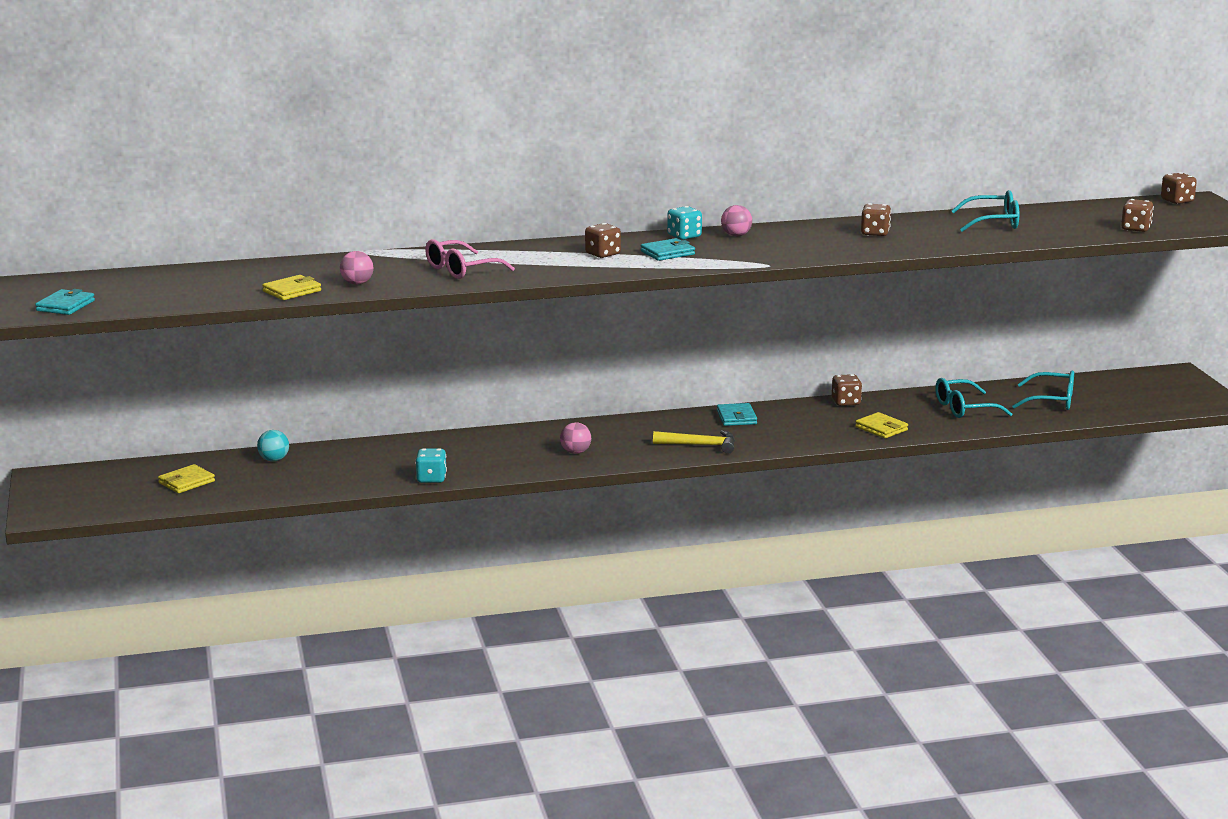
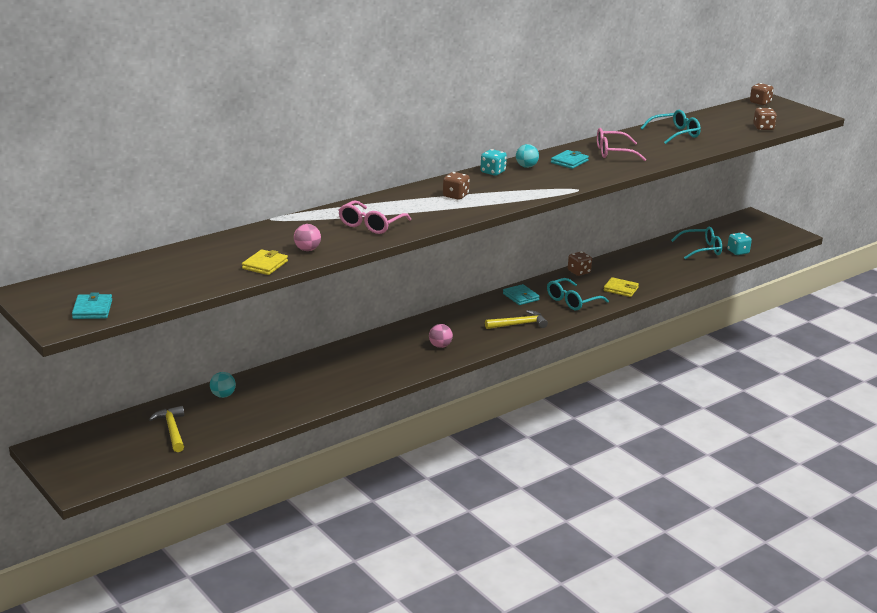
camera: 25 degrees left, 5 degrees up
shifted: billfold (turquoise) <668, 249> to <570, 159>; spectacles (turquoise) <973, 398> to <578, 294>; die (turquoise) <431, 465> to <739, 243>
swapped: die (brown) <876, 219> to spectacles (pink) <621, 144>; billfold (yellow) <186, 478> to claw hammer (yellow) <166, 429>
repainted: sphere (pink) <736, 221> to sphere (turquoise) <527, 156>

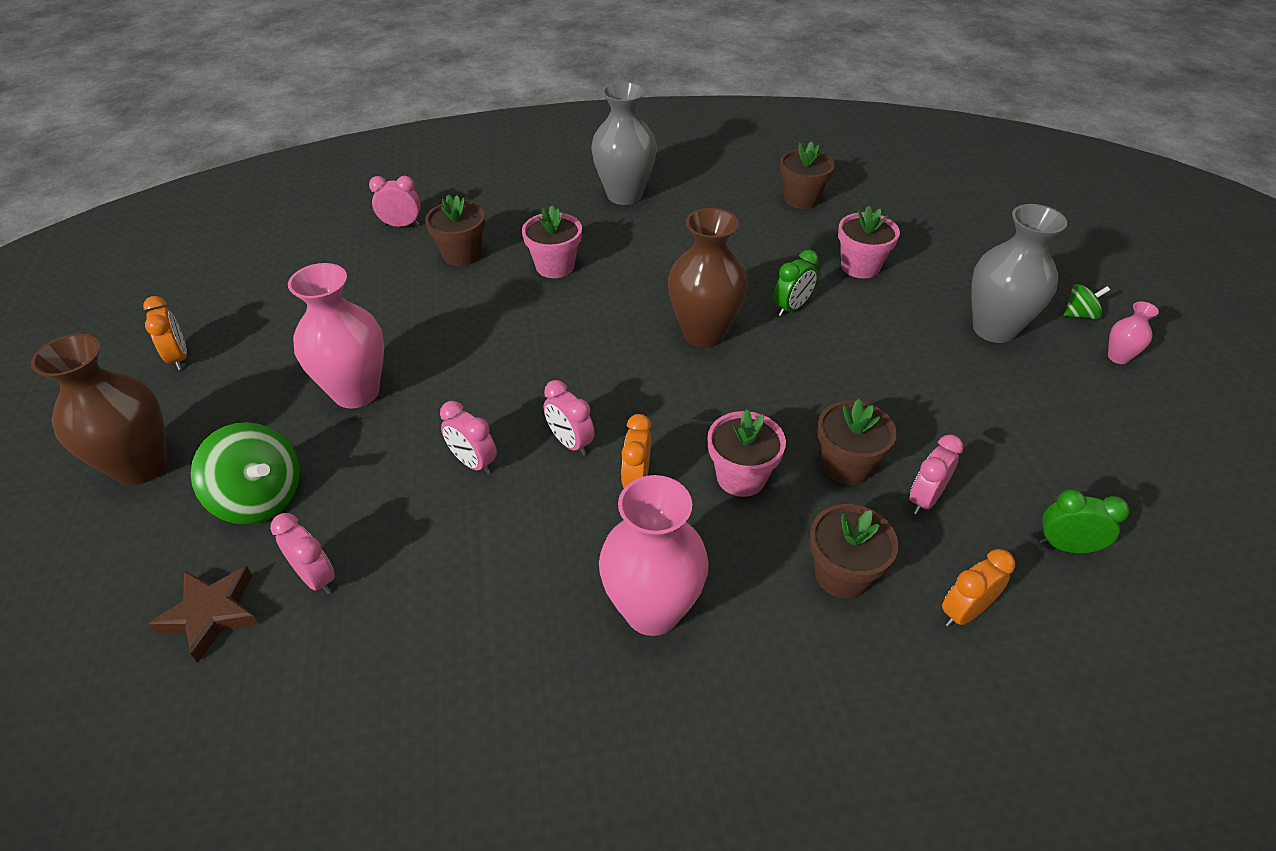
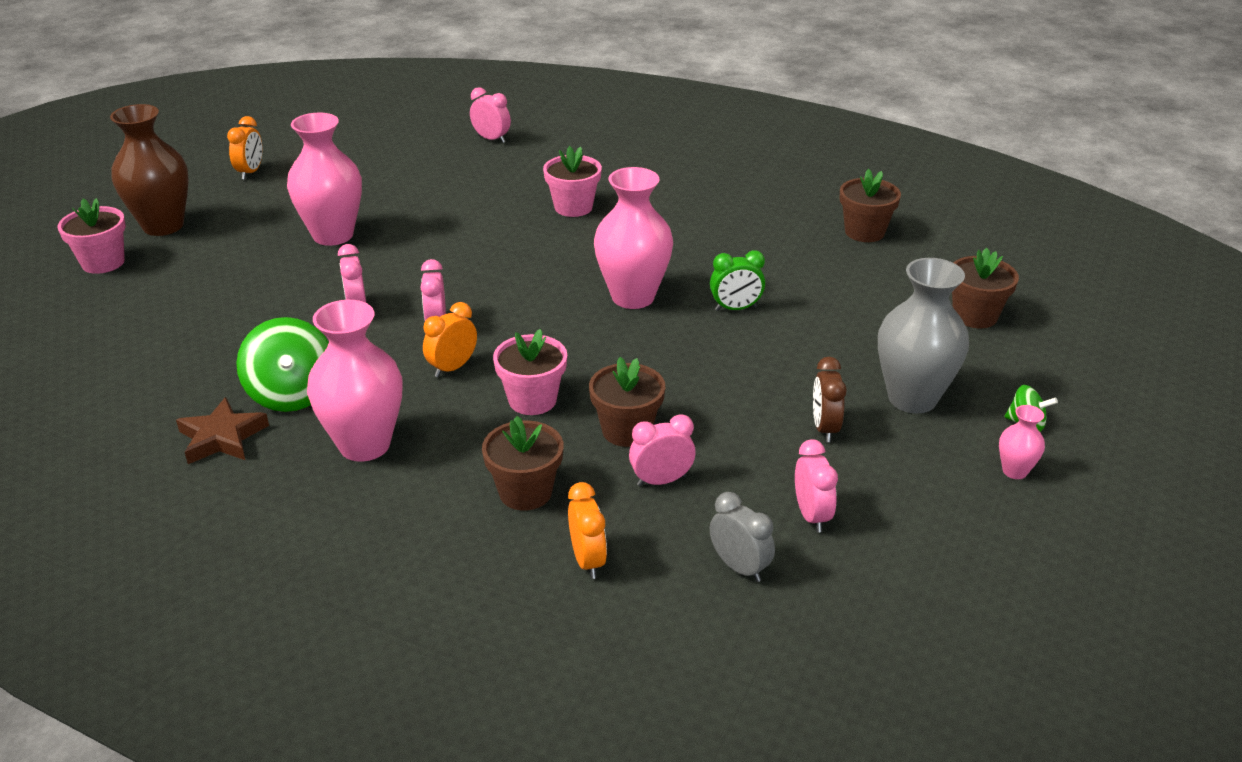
camera: 35 degrees right, 10 degrees down
gone: tall vase (grey) <624, 143>
new: alarm clock (brown) <830, 399>
shifted: plant pot (brown) <455, 230> to <985, 288>; plant pot (pink) <869, 242> to <92, 236>; spinning top (green) <245, 473> to <282, 364>; alarm clock (pink) <302, 553> to <816, 486>; five-pointed star (brown) <203, 614> to <222, 430>
repainted: tall vase (brown) <708, 277> to tall vase (pink) <633, 238>; alarm clock (green) <1084, 521> to alarm clock (grey) <742, 537>
rotated: alarm clock (orange) <978, 588> = <587, 530> 75 degrees clockwise

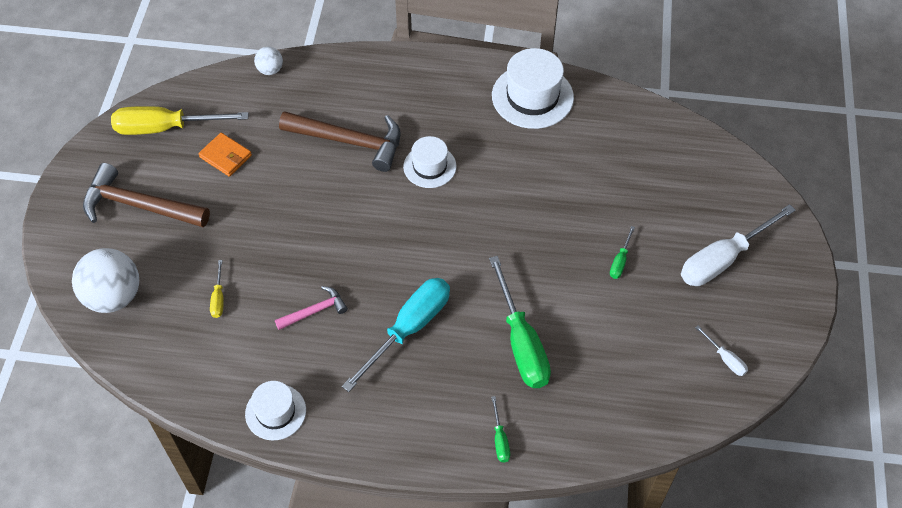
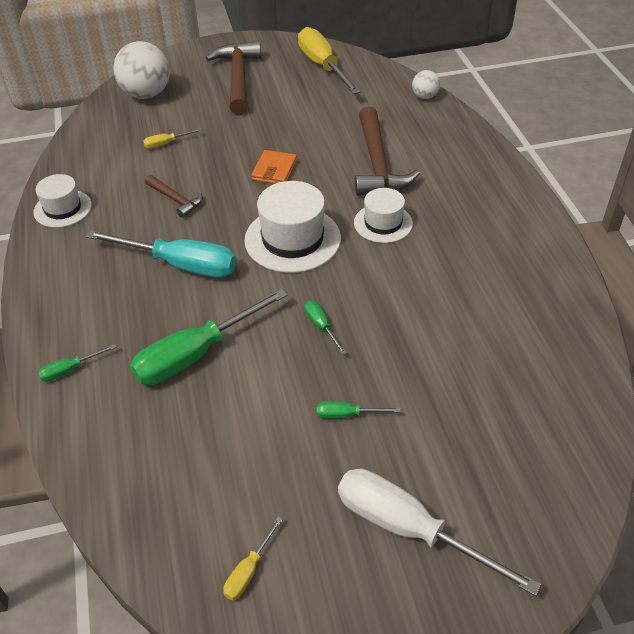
camera: 70 degrees right, 10 degrees down
new: screwdriver (green) <326, 328>
shifted: tall hat (white) <533, 88> to <292, 227>; billfold (orange) <225, 155> to <274, 167>
repainted: claw hammer (pink) <311, 308> to claw hammer (brown) <174, 196>; screwdriver (white) <721, 351> to screwdriver (yellow) <253, 558>

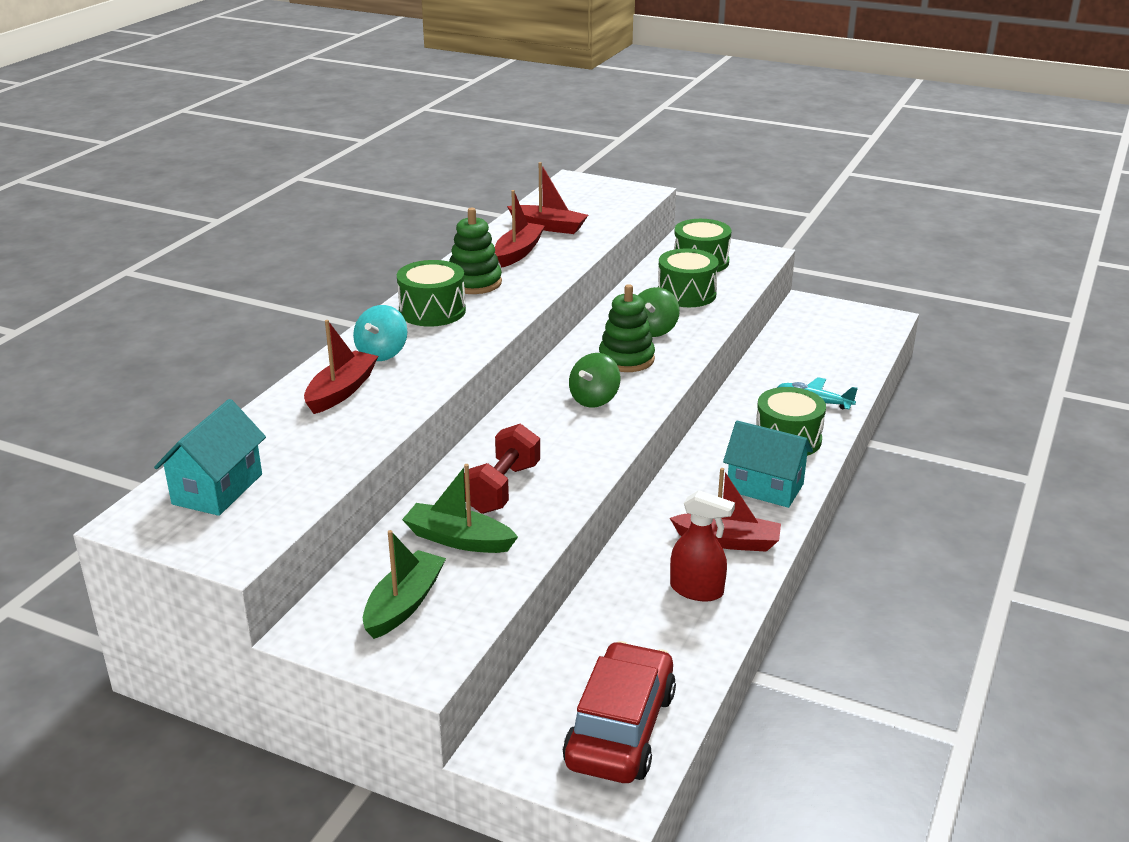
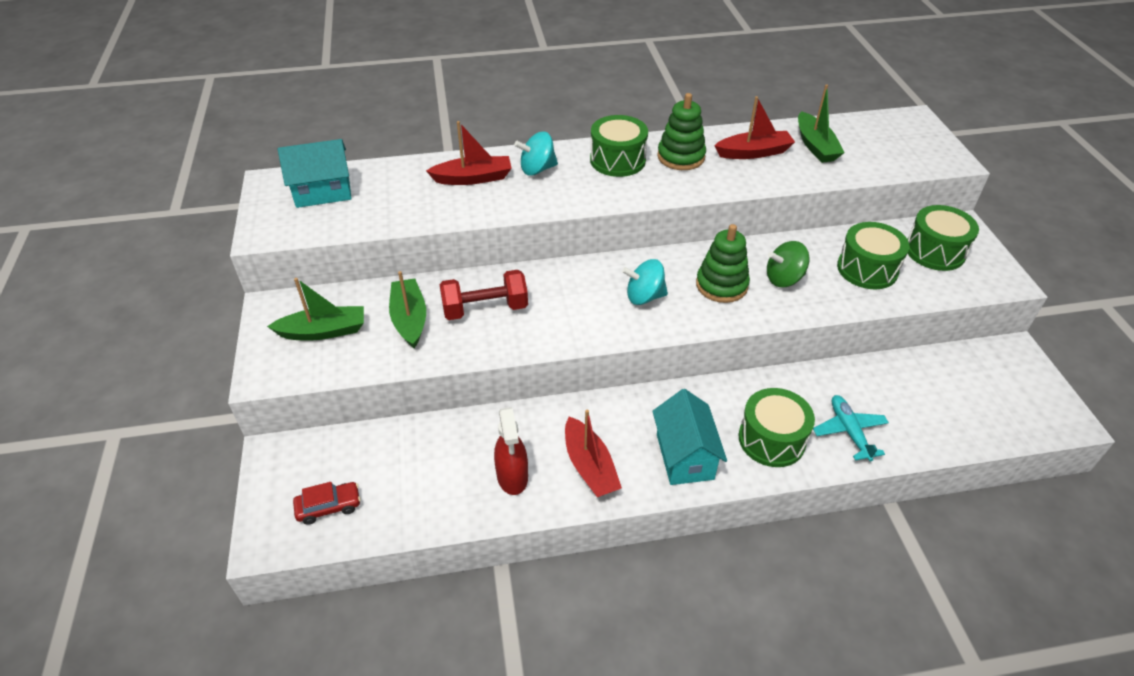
camera: 55 degrees right, 15 degrees up
repainted: sailboat (crimson) <547, 198> to sailboat (green) <821, 123>; spinning top (green) <594, 380> to spinning top (turquoise) <645, 282>
scaled: toy car (crimson) <619, 712> = <327, 503> x0.48

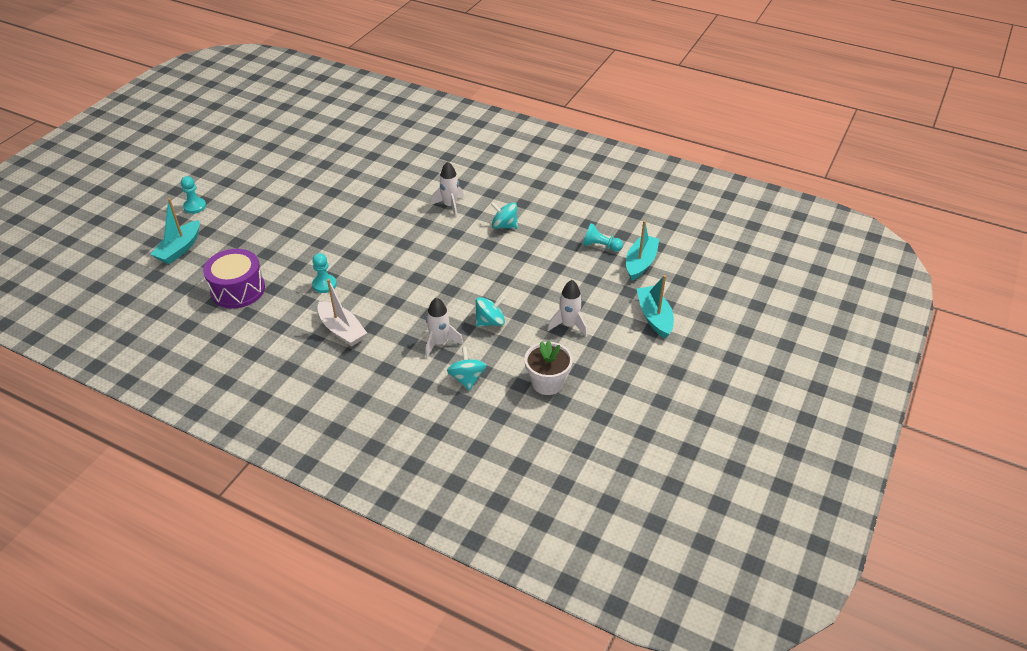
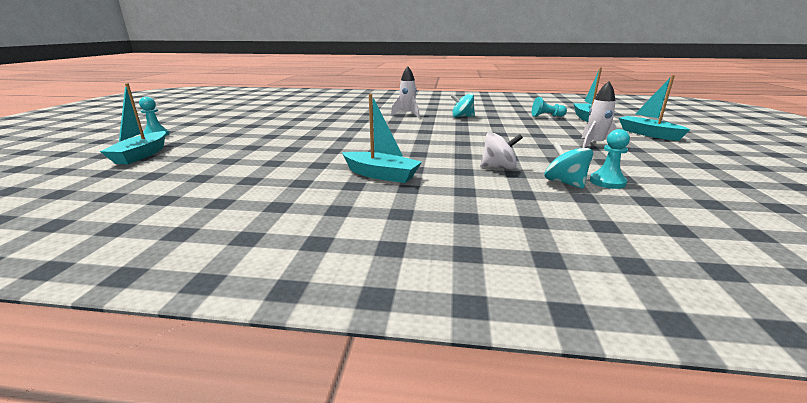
camera: 20 degrees left, 20 degrees down
gone: drum (purple) <234, 279>; spinning top (turquoise) <490, 311>; plant pot (white) <549, 367>
shifted: chess pawn (turquoise) <324, 273> to <610, 159>
swapped: toy rocket (white) <444, 327> to spinning top (white) <501, 151>
repainted: sailboat (white) <342, 313> to sailboat (turquoise) <382, 138>

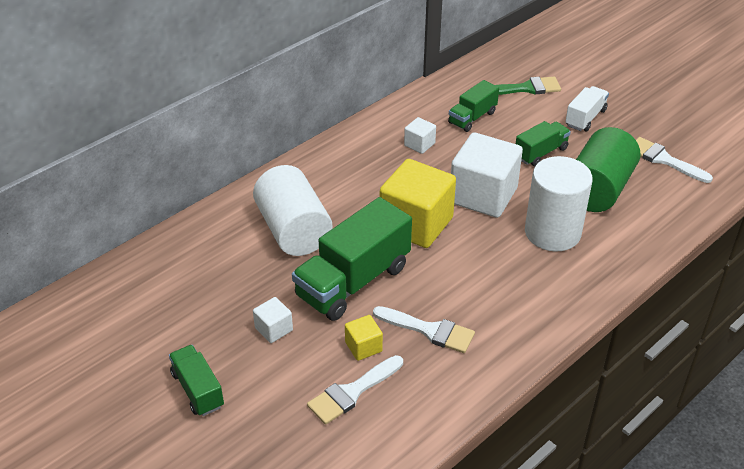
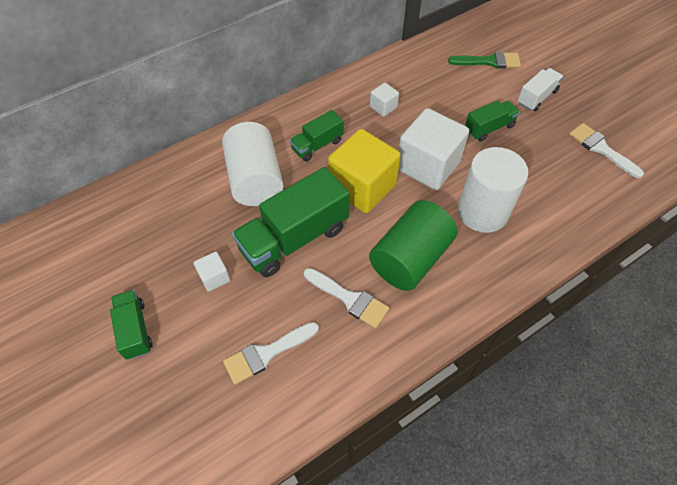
camera: 10 degrees right, 15 degrees up
gone: block (yellow) <364, 338>
shifted: toy truck (green) <473, 106> to <317, 136>; cylinder (green) <608, 169> to <413, 245>

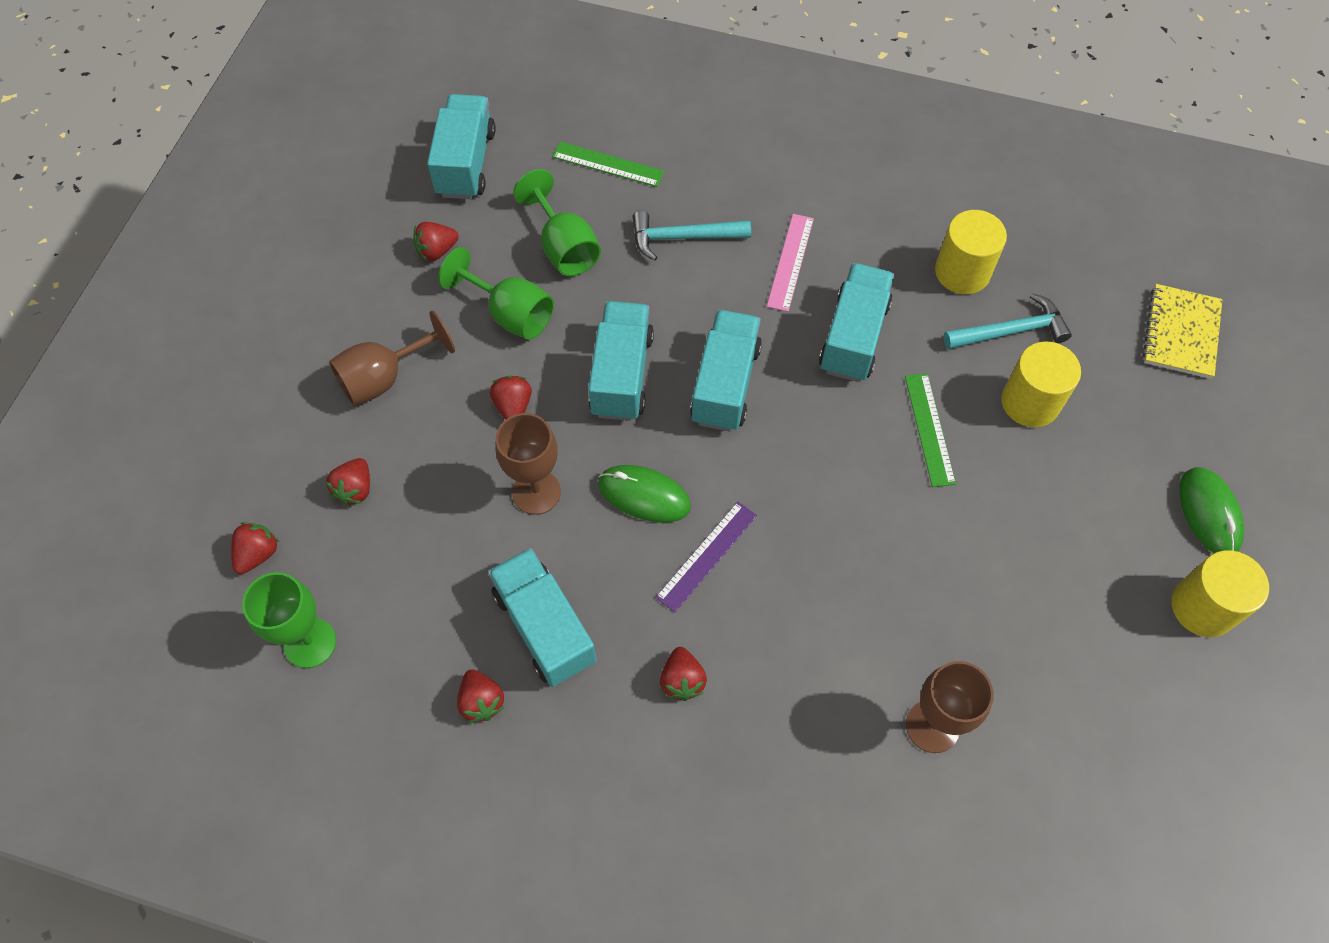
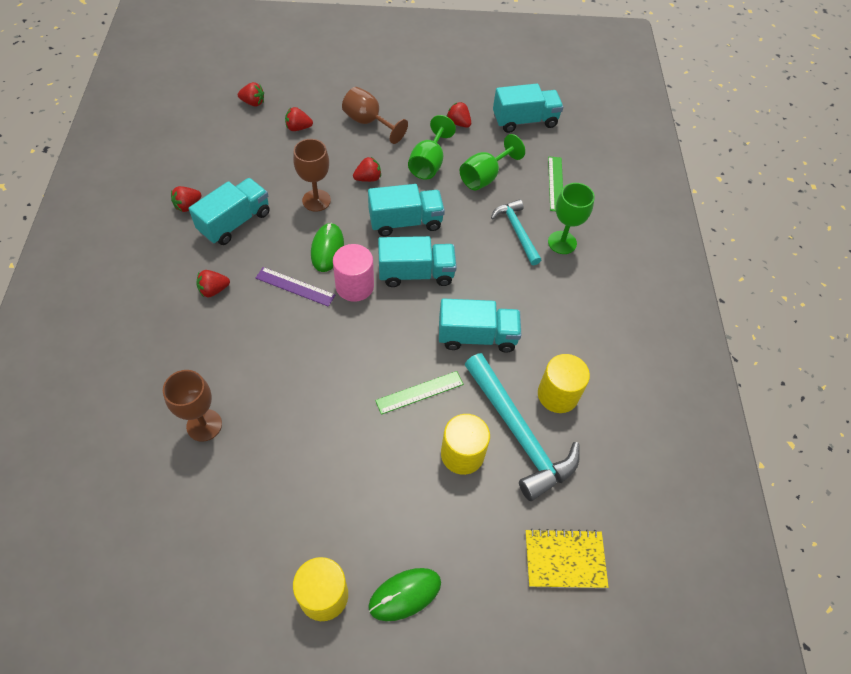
camera: 70 degrees right, 5 degrees down
gone: ruler (pink) <790, 263>
new: cylinder (pink) <353, 273>
shifted: chalice (green) <289, 620> to <571, 218>
scaled: claw hammer (turquoise) <1008, 321> = <522, 427> x1.69

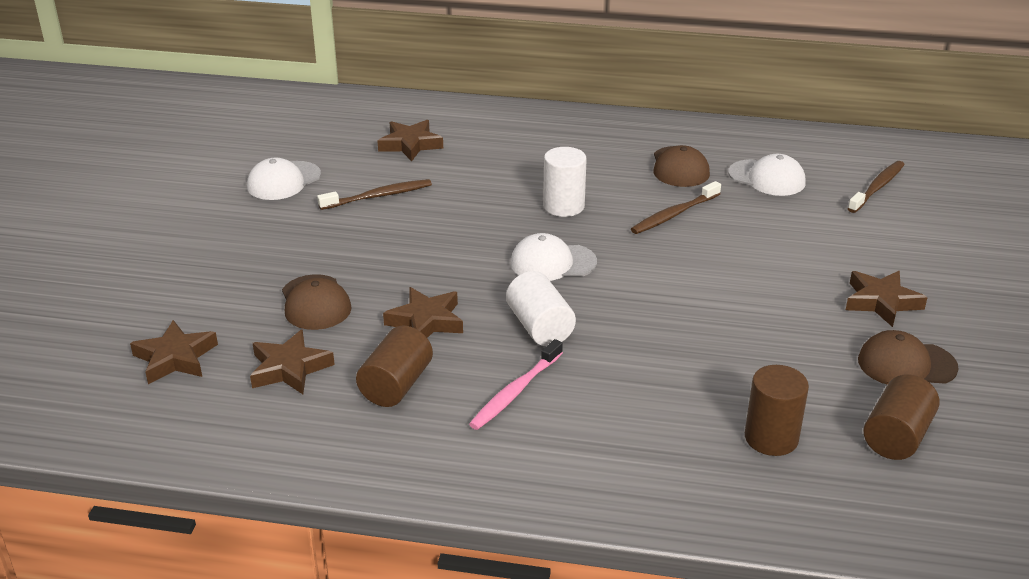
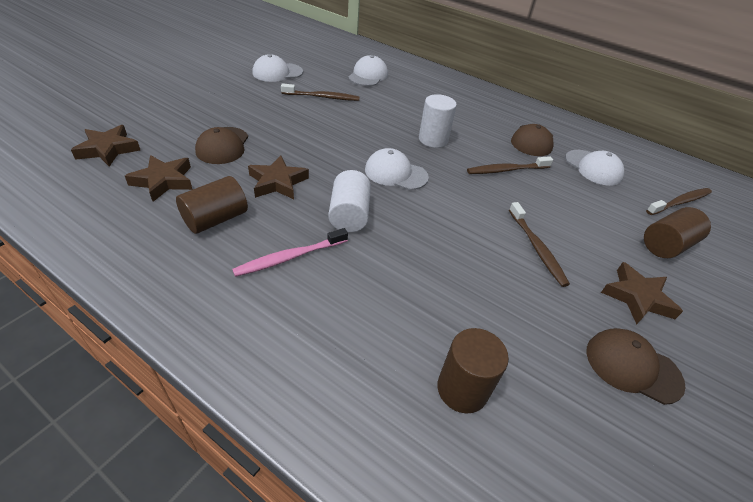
camera: 20 degrees right, 10 degrees up
new: dental brush (brown) <539, 244>
shifted: cylinder (brown) <901, 417> to <677, 232>
swapped: five-pointed star (brown) <410, 141> to cap (white) <368, 70>

